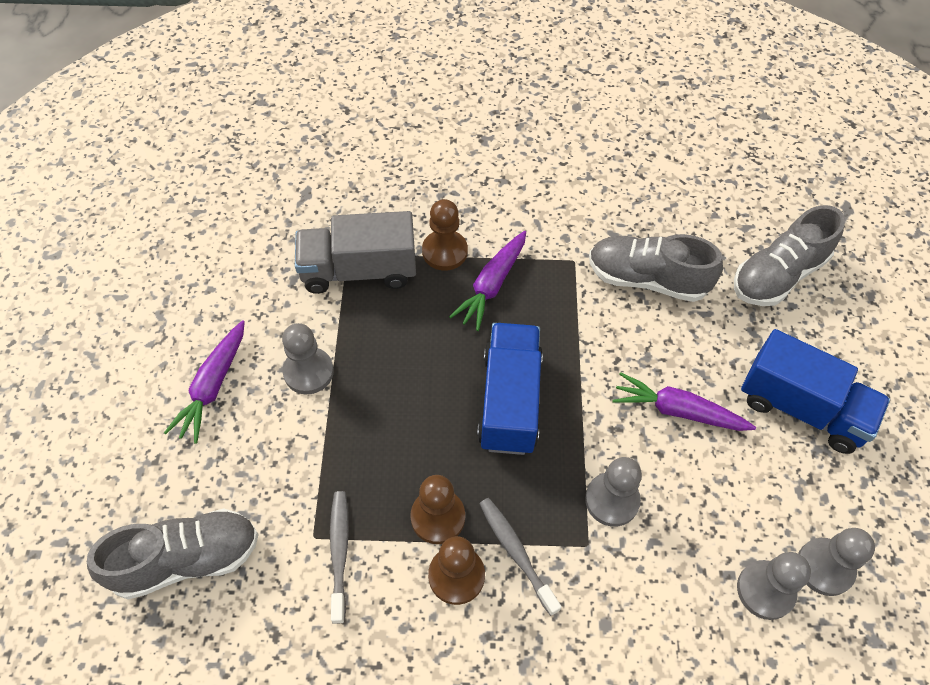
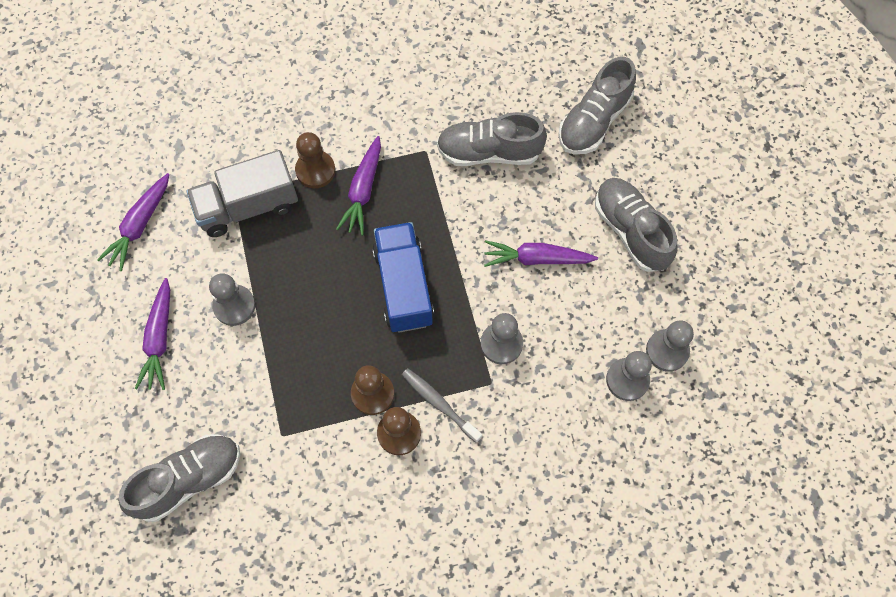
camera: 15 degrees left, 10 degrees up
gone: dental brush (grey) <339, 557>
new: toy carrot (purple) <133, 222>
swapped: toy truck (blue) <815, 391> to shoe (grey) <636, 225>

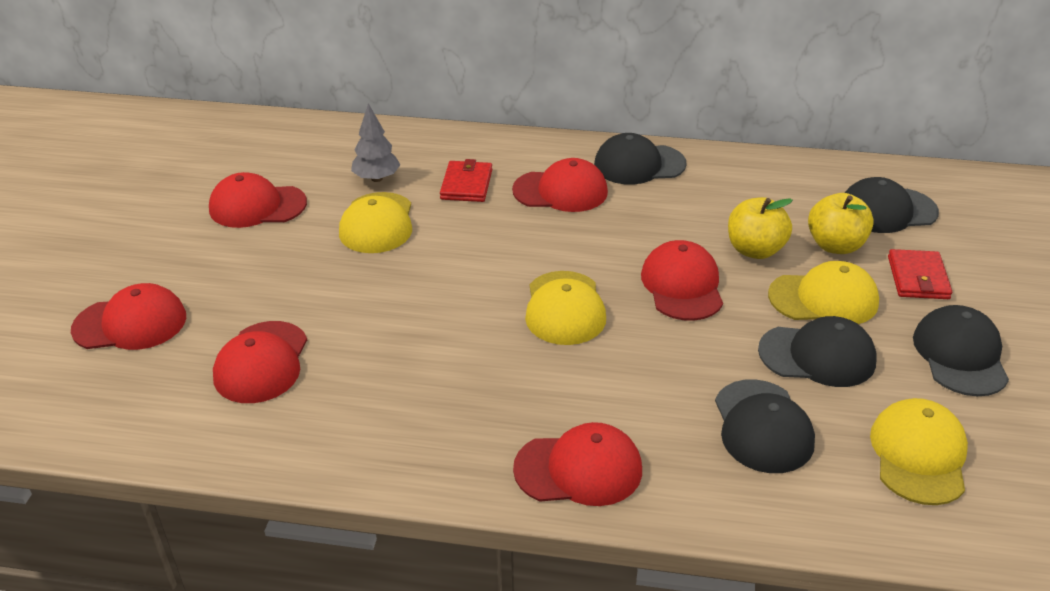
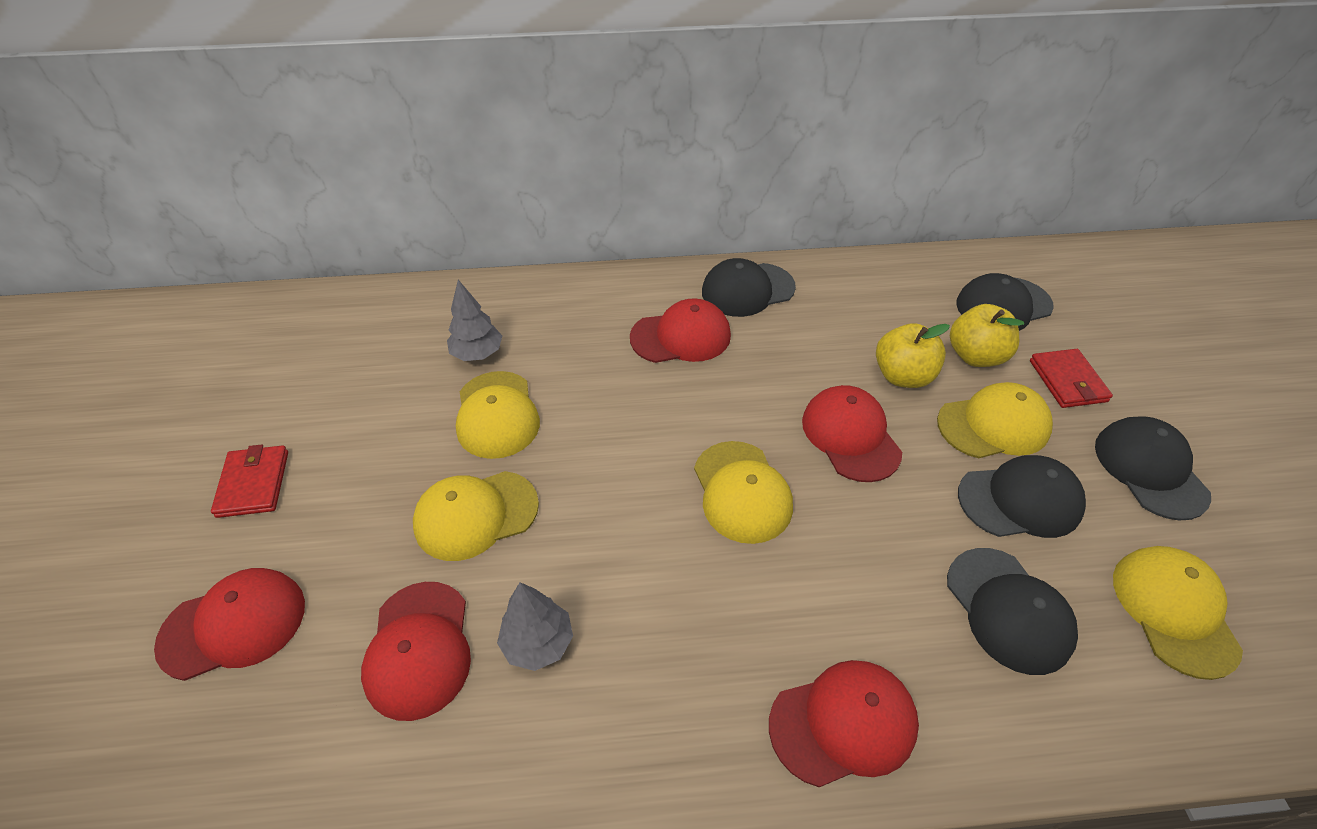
camera: 15 degrees left, 10 degrees up
gone: cap (crimson) <258, 200>
new: cap (yellow) <476, 516>; fir tree (grey) <535, 626>
shifted: billfold (crimson) <466, 180> to <249, 481>

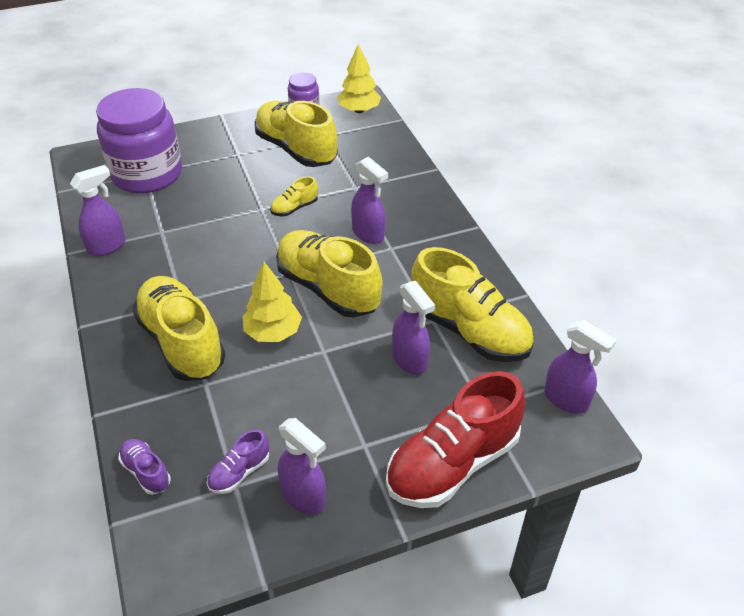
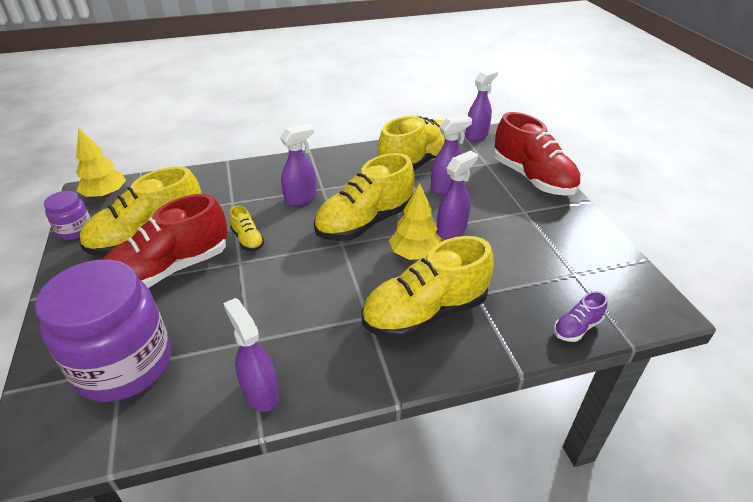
camera: 85 degrees left, 5 degrees down
gone: shoe (purple) <238, 462>
new: shoe (crimson) <165, 241>
shifted: sprayer (purple) <302, 466> to <457, 195>

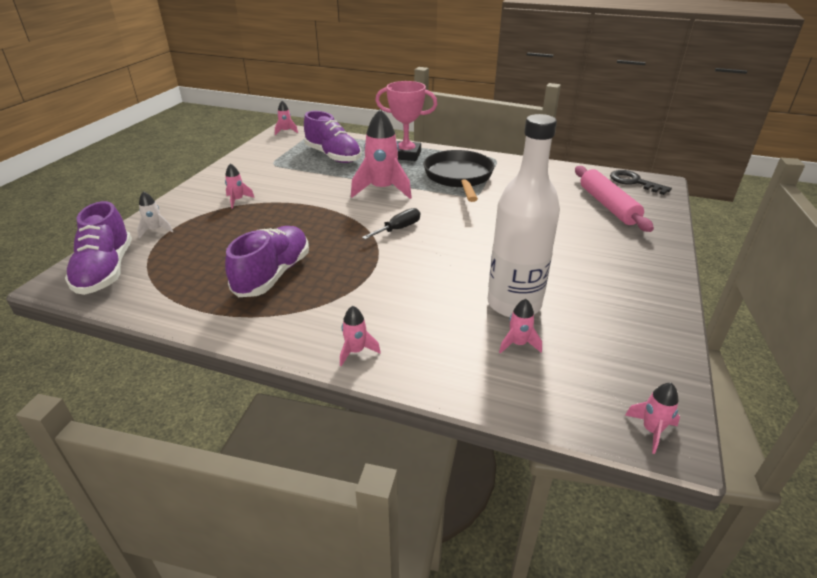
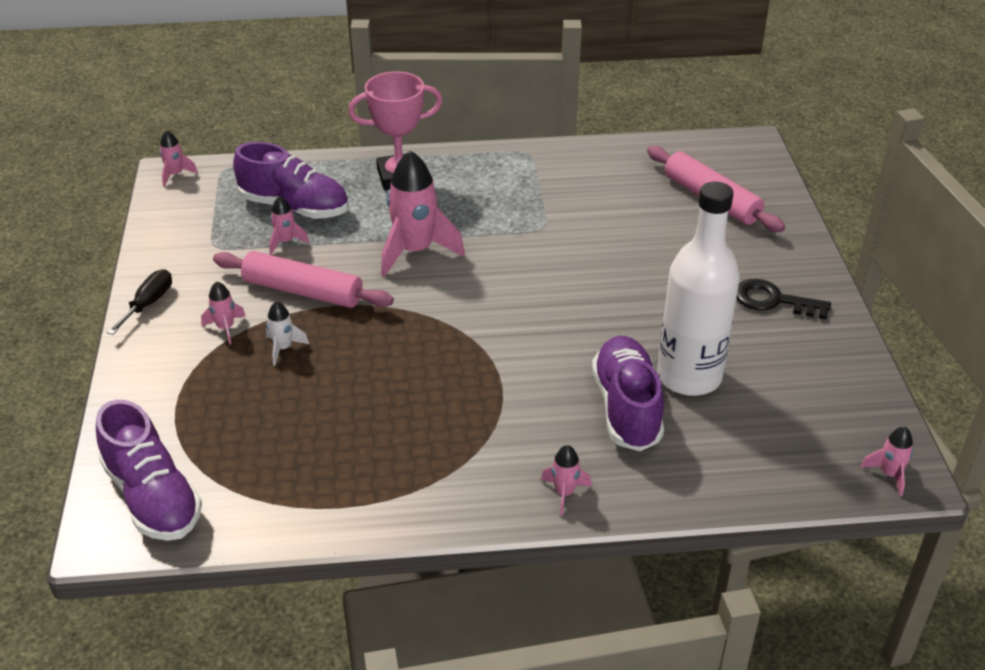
camera: 25 degrees left, 5 degrees up
gone: pan (ebony) <459, 176>
new: dough roller (pink) <303, 279>
shifted: door key (ebony) <641, 182> to <783, 299>; toy rocket (white) <155, 214> to <287, 333>; screwdriver (ebony) <391, 223> to <139, 302>; shoe (purple) <267, 261> to <628, 393>; toy rocket (pink) <520, 326> to <289, 225>

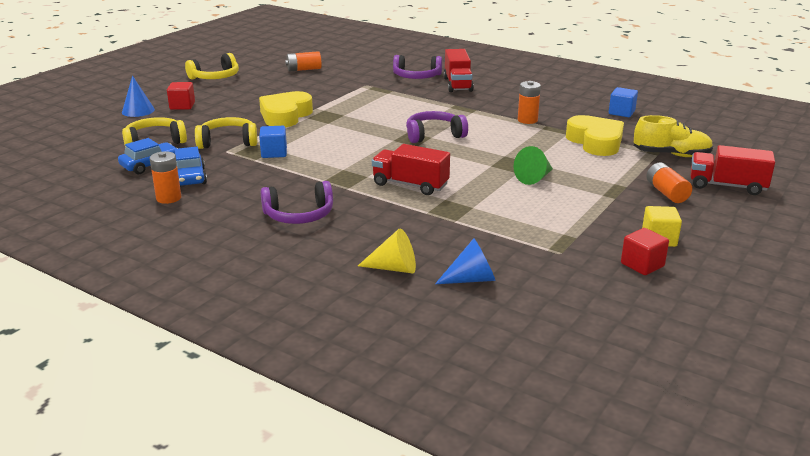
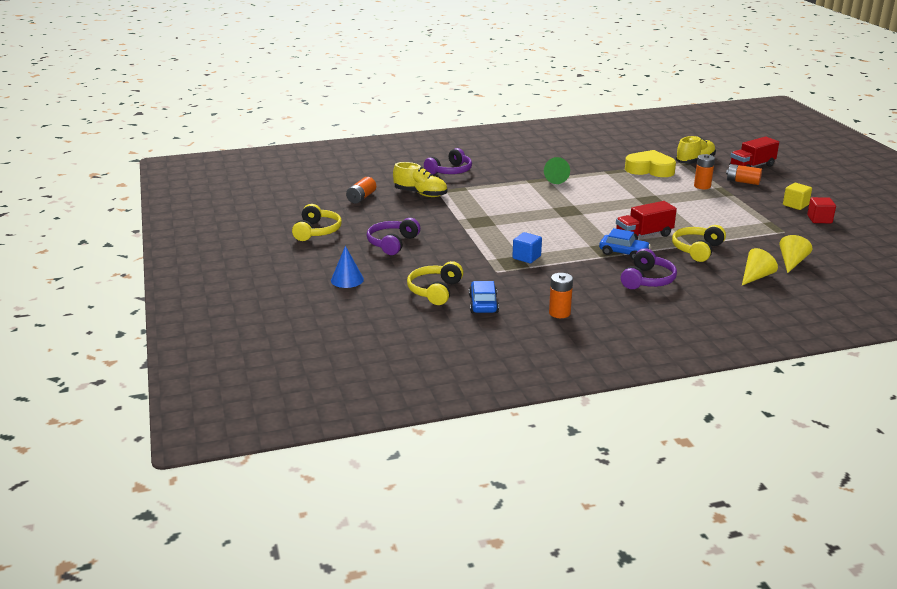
camera: 50 degrees left, 0 degrees up
gone: toy truck (crimson) <459, 70>; block (crimson) <181, 96>; block (blue) <623, 102>; love heart (yellow) <286, 109>
new: shoe (yellow) <420, 179>
shifted: power cell (orange) <529, 102> to <704, 171>; headset (purple) <437, 127> to <393, 236>; headset (yellow) <226, 133> to <699, 243>; solid cone (green) <533, 165> to <557, 170>; toy car (blue) <191, 166> to <625, 244>
repainted: solid cone (blue) <465, 261> to solid cone (yellow) <795, 254>

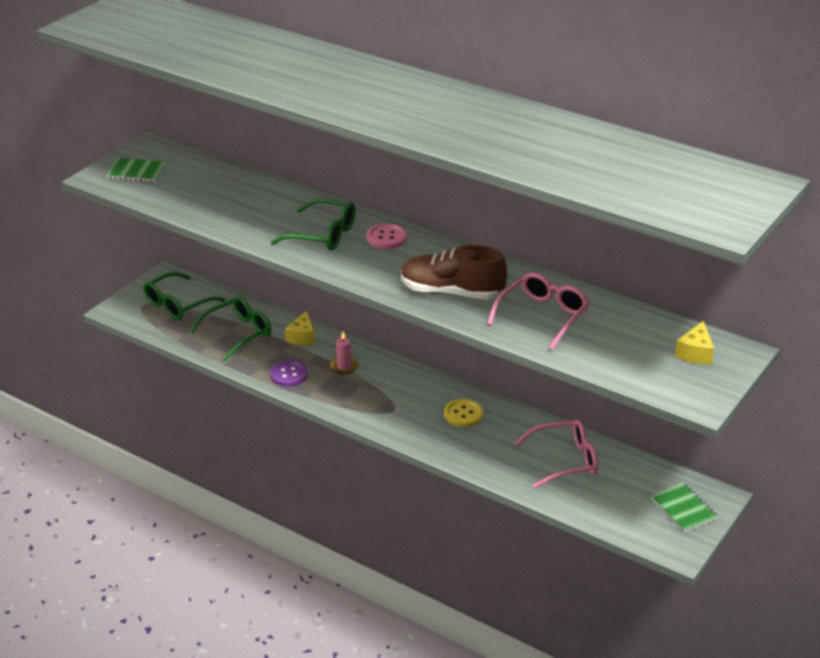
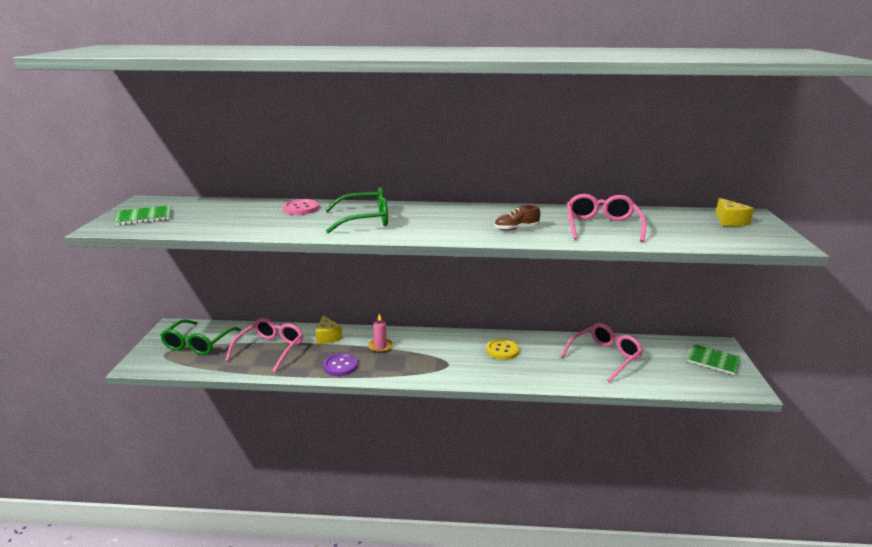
camera: 30 degrees left, 10 degrees down
shifted: sewing button (pink) <387, 236> to <301, 207>
repainted: spectacles (green) <230, 328> to spectacles (pink) <264, 345>
scaled: shoe (brown) <454, 272> = <517, 218> x0.48

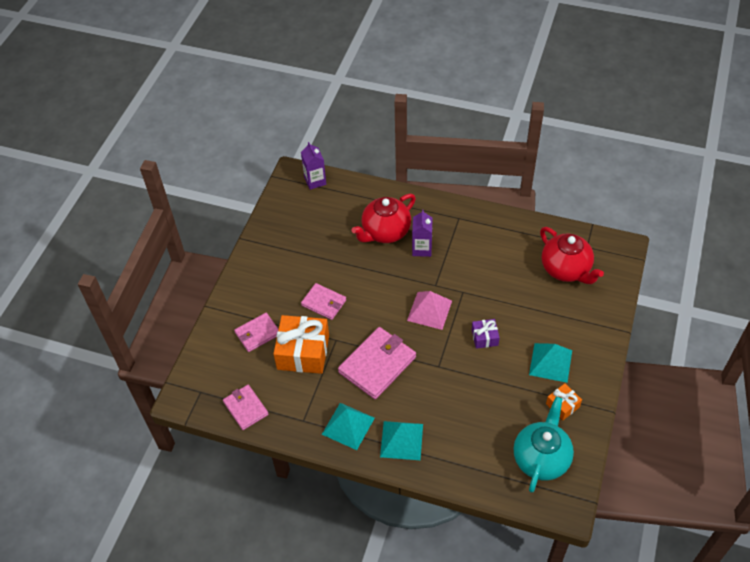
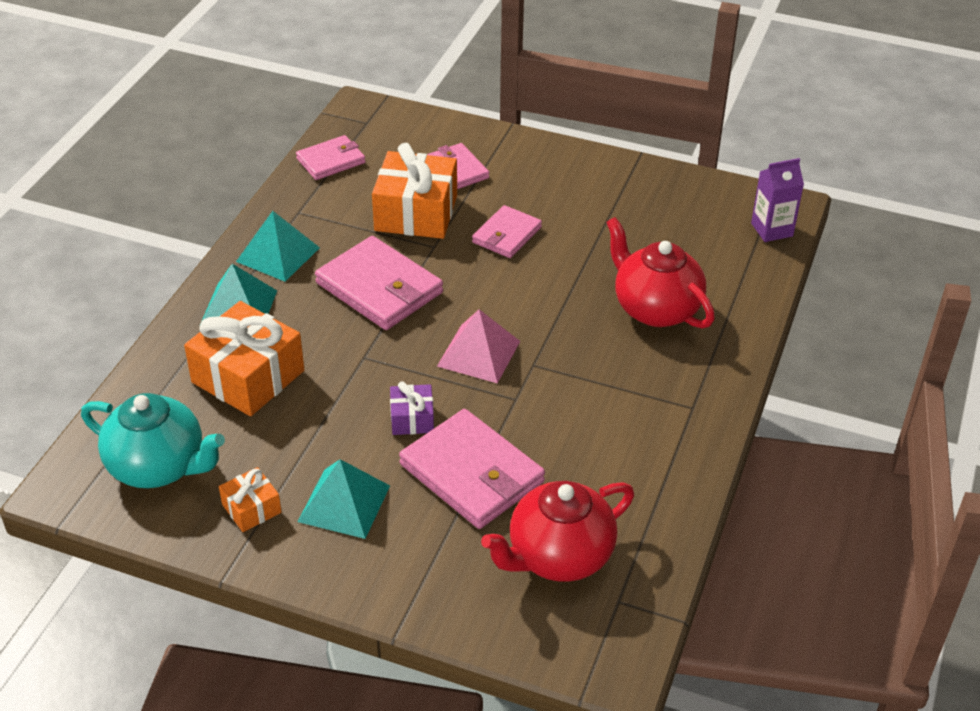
camera: 90 degrees right, 10 degrees down
gone: carton (purple) <422, 233>
new: wrapped gift (orange) <244, 358>; billfold (pink) <472, 469>

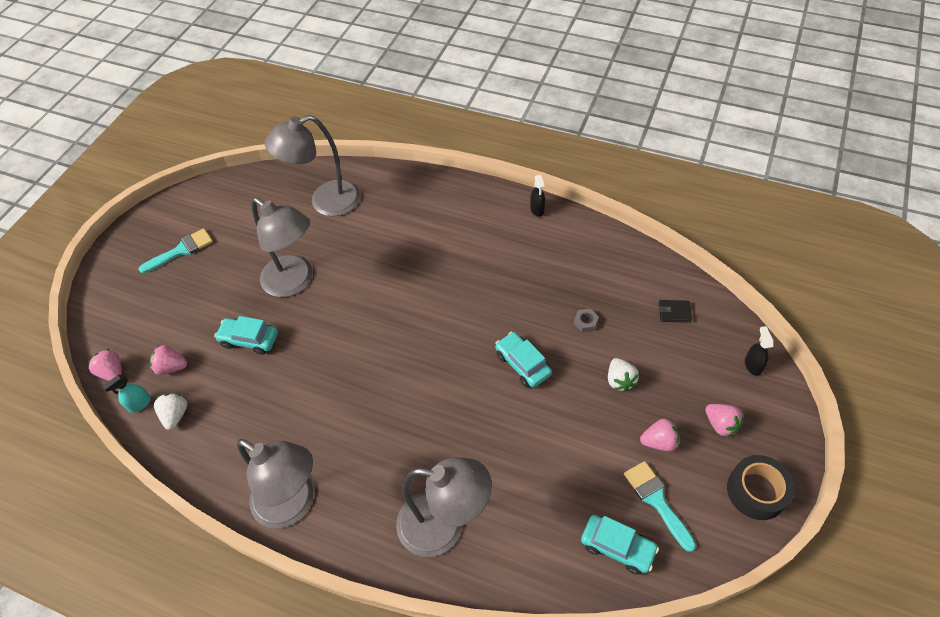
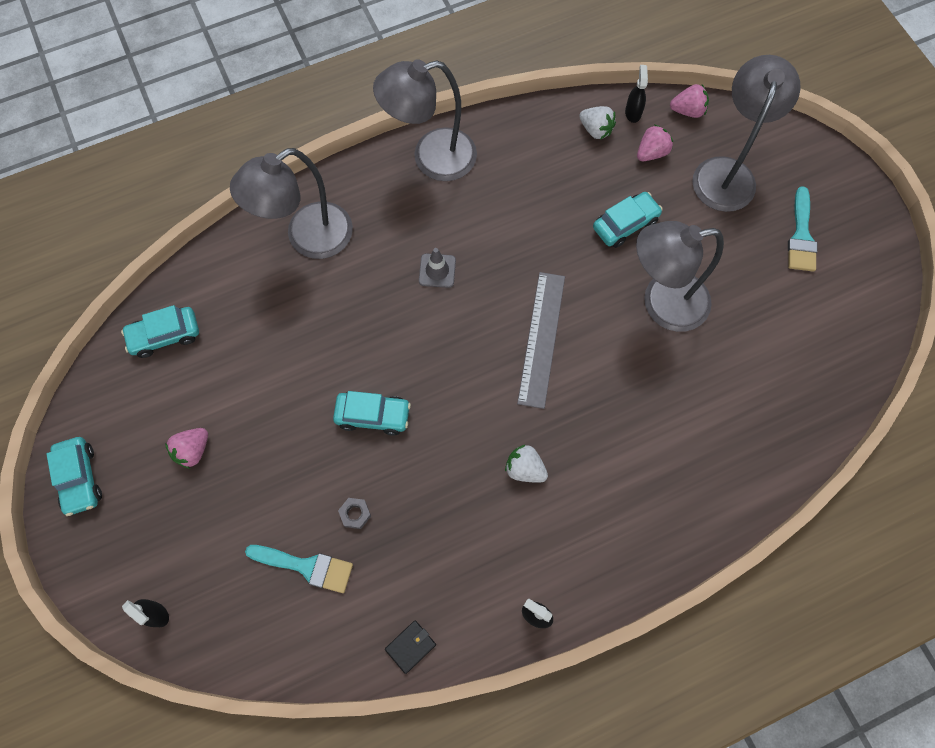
camera: 130 degrees right, 15 degrees up
gone: toy strawberry (pink) <724, 421>
new: road cone (grey) <437, 268>; ruler (grey) <541, 340>
shifted: desk lamp (grey) <312, 165> to <746, 133>; billfold (ebony) <675, 311> to <410, 647>; toy strawberry (white) <623, 375> to <526, 463>; paint brush (turquoise) <660, 506> to <299, 569>
swapped: sticky tape (ebony) <761, 487> to toy car (turquoise) <74, 476>
repainted: sprayer (turquoise) <127, 393> to sprayer (ebony) <636, 94>

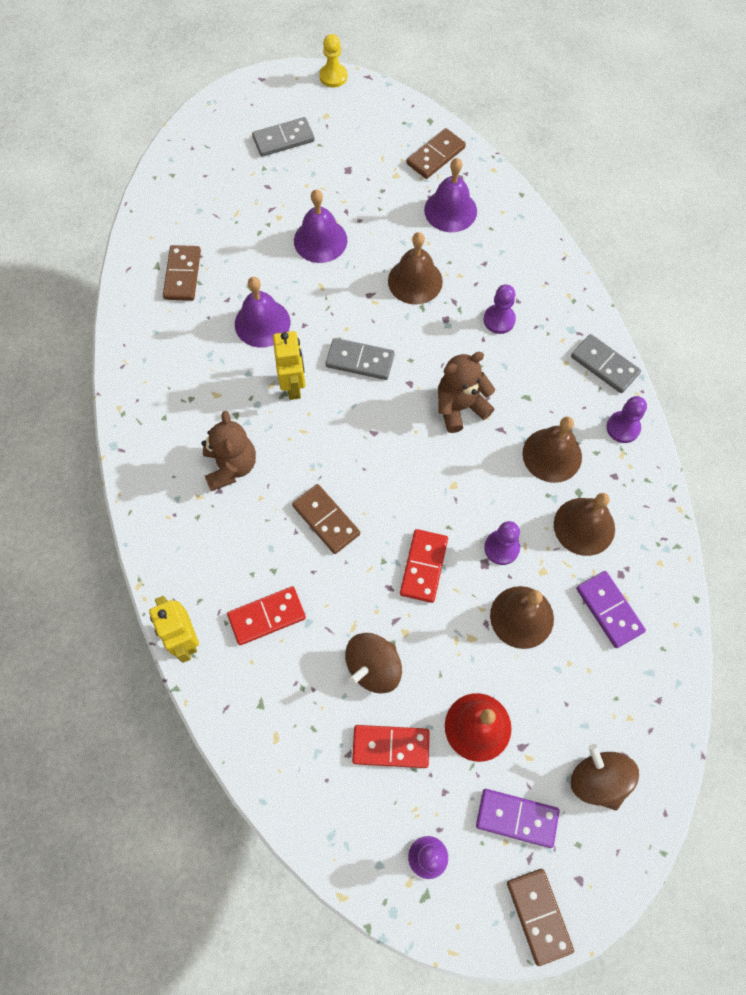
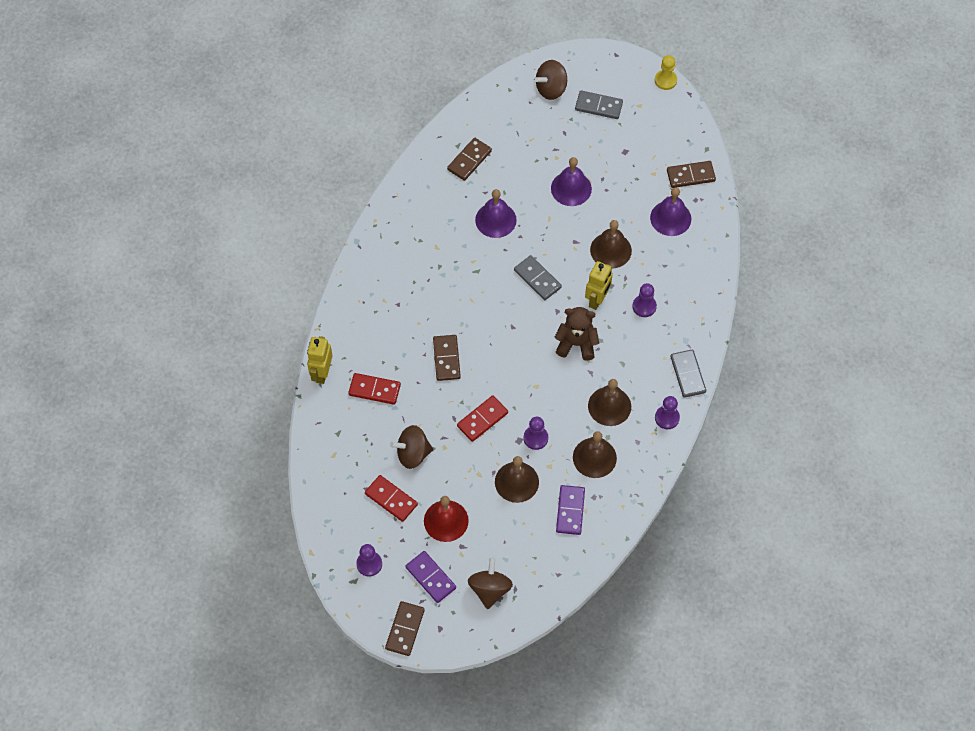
camera: 35 degrees right, 5 degrees down
gone: stuffed bear (brown) <229, 451>
new: spinning top (brown) <551, 80>
shifted: toy robot (yellow) <289, 365> to <599, 285>

